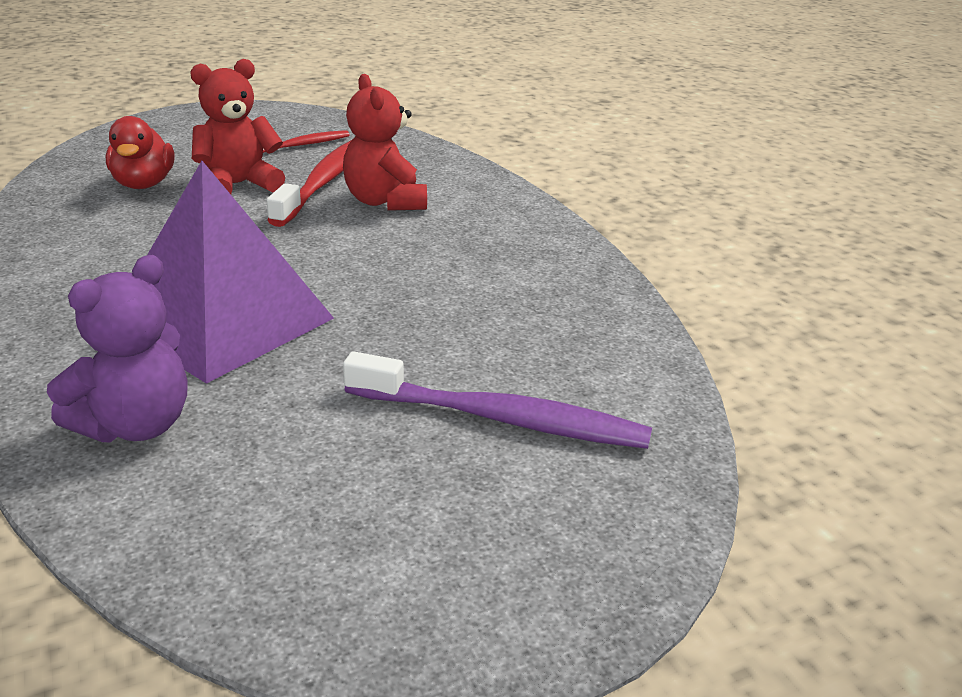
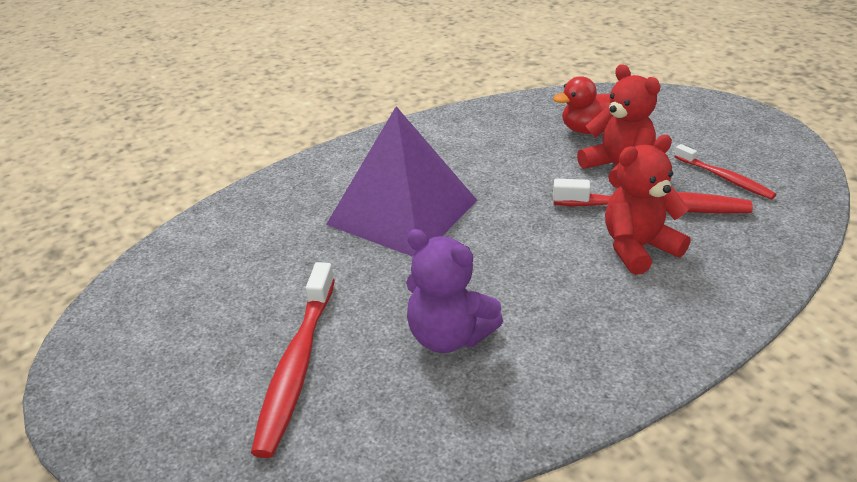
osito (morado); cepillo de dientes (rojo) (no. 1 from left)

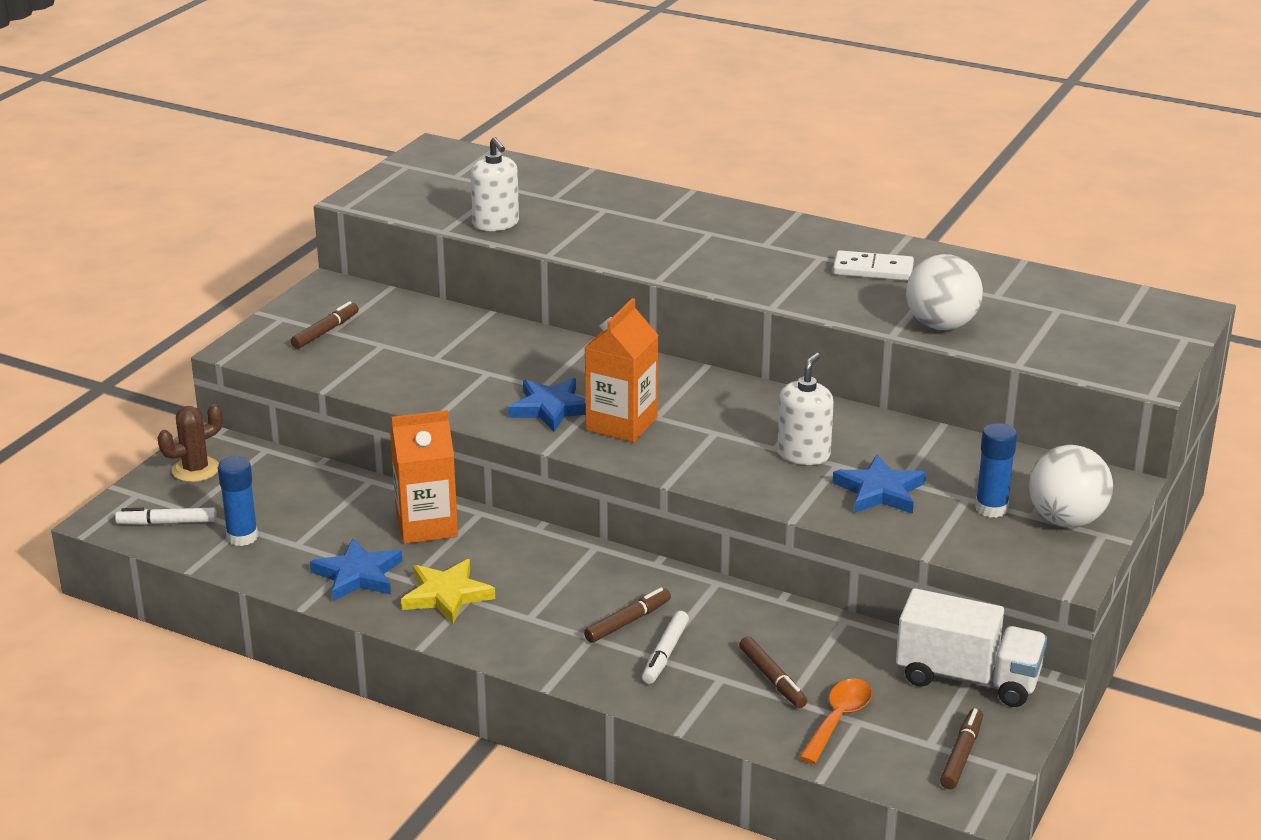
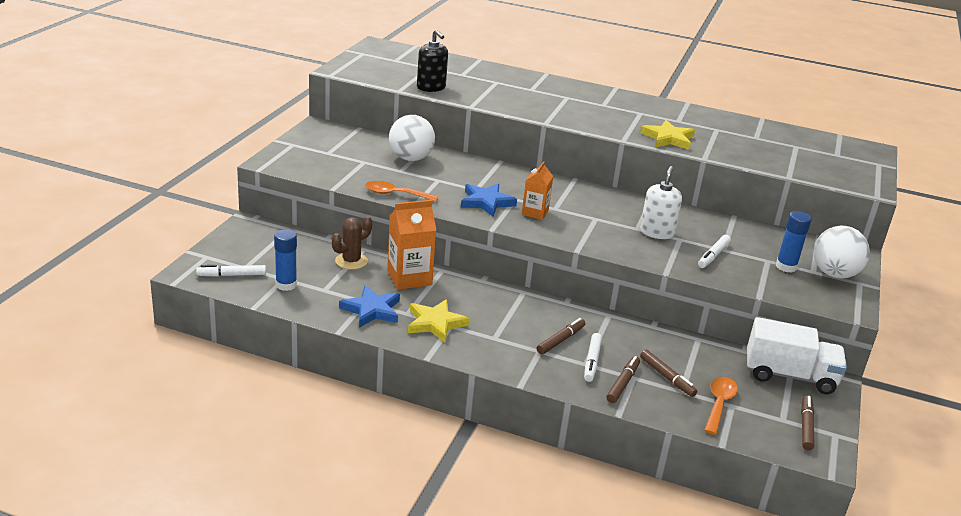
dispensador de jabón (negro); ficha de dominó (blanco); pelota (blanco) (no. 1 from left); cartón de leche (naranja) (no. 2 from left); rotulador (marrón) (no. 2 from left); cactus (marrón); rotulador (blanco) (no. 3 from left); estrella (amarillo) (no. 2 from left); cuchara (naranja) (no. 1 from left)

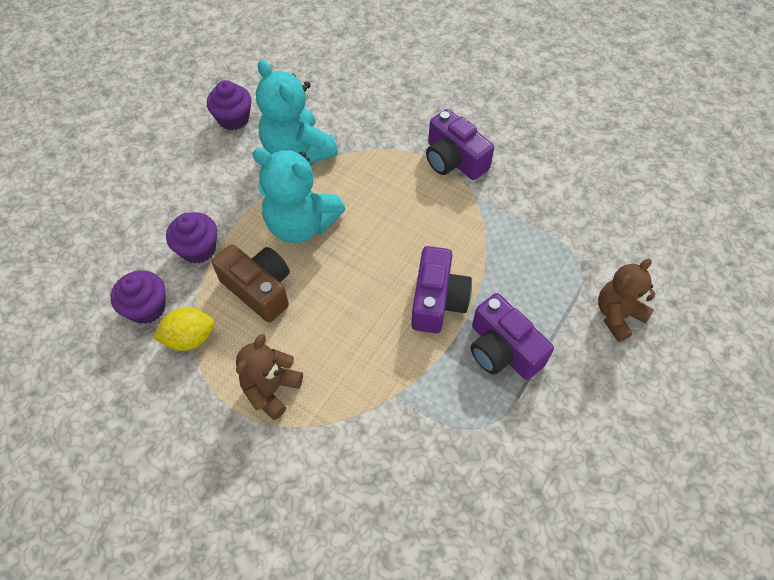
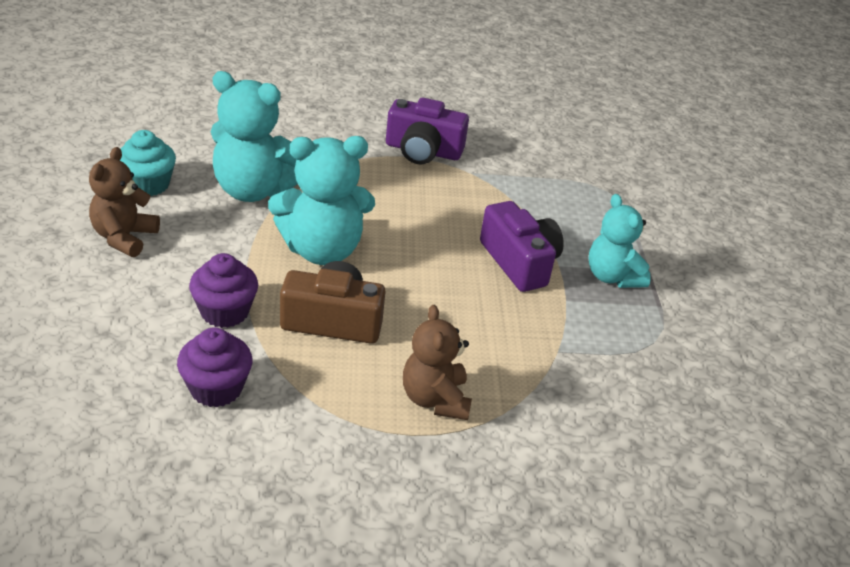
magdalena (turquesa); osito (marrón) (no. 1 from left); osito (turquesa) (no. 3 from left); limón (amarillo)

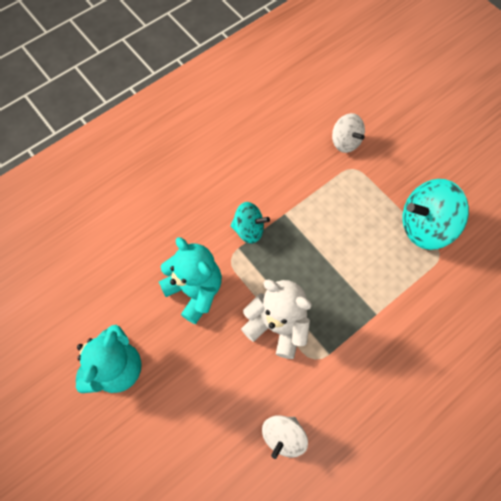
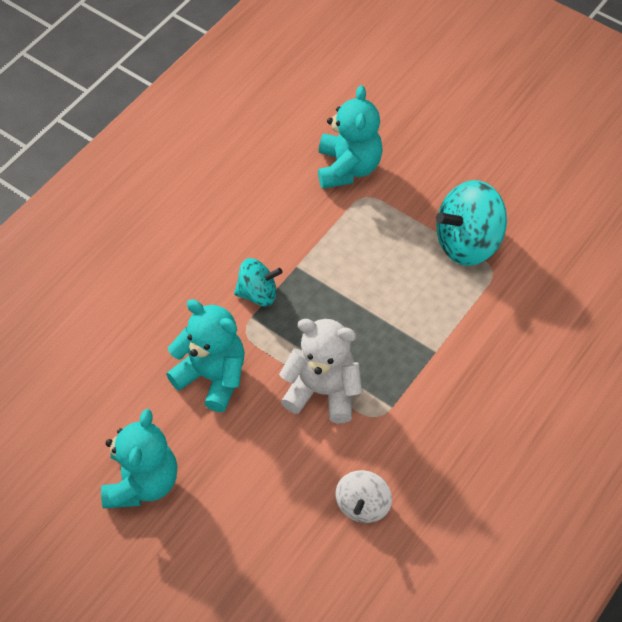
osito (turquesa) (no. 3 from left)

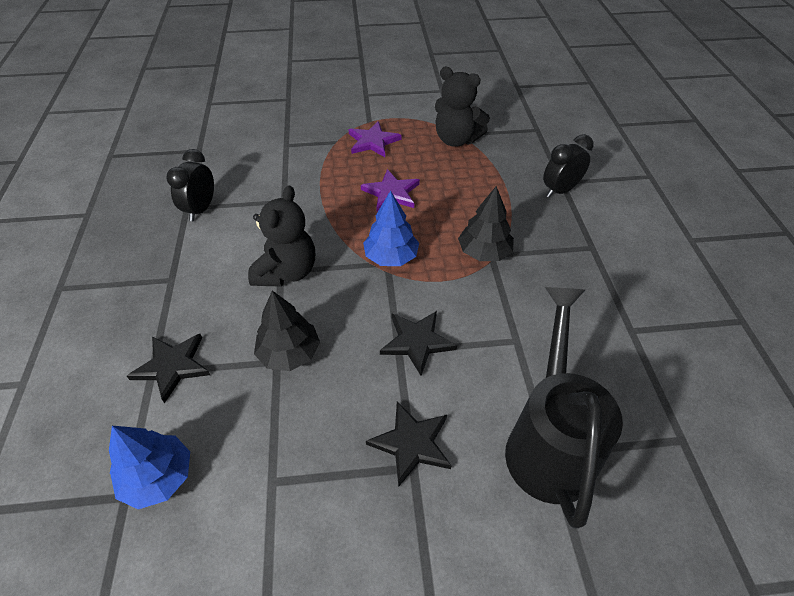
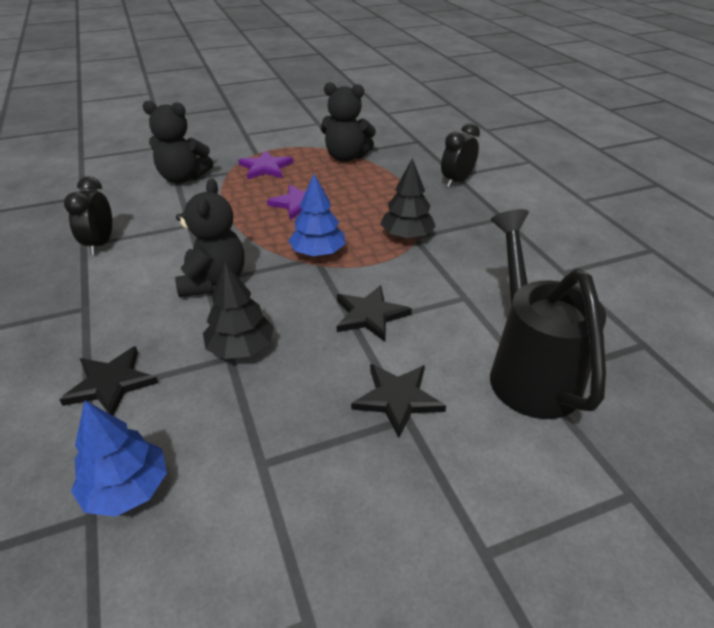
osito (negro) (no. 1 from left)

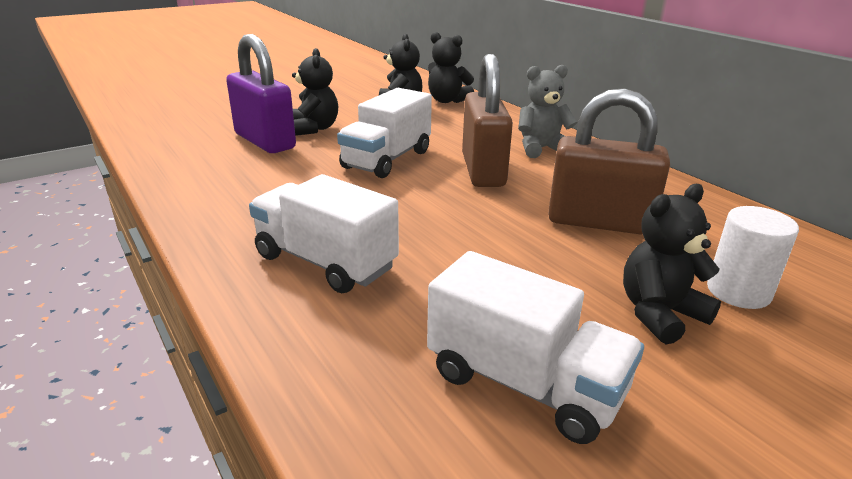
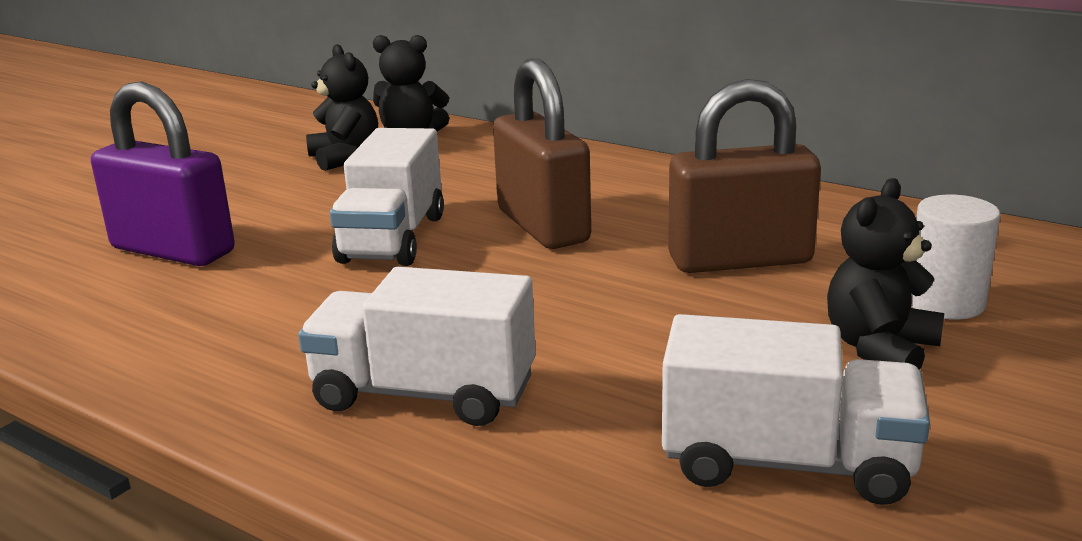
osito (negro) (no. 1 from left in the first image); osito (gris)

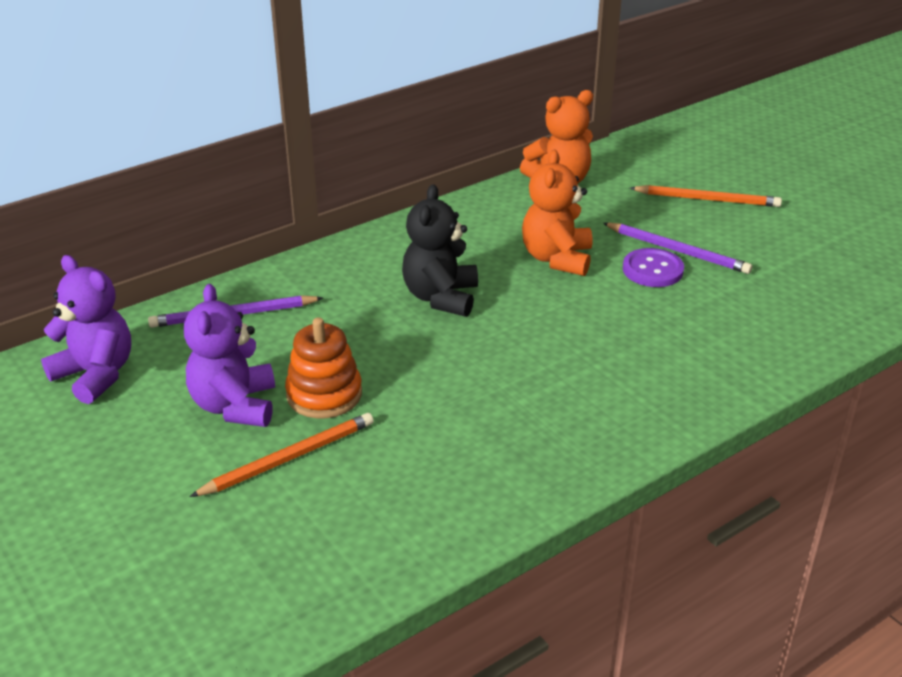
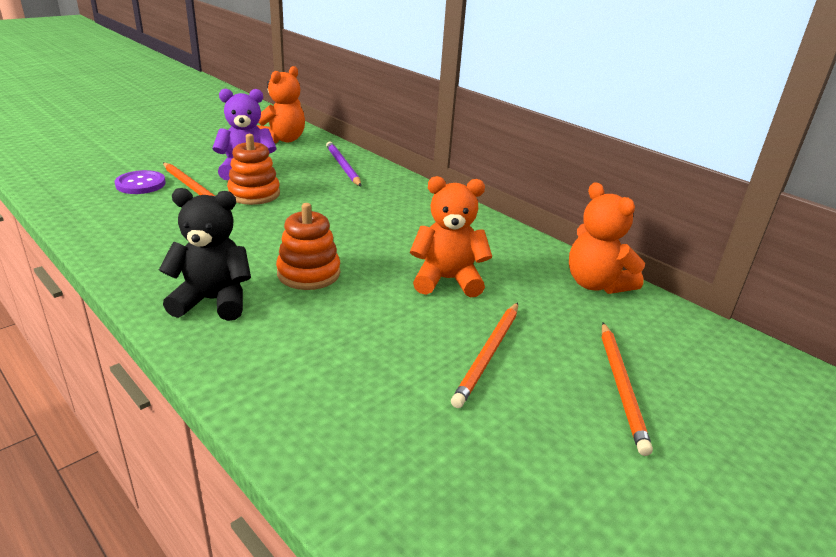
osito (negro); lápiz (naranja) (no. 2 from left); botón (morado); osito (naranja) (no. 1 from left); juguete apilable (naranja) (no. 2 from left)

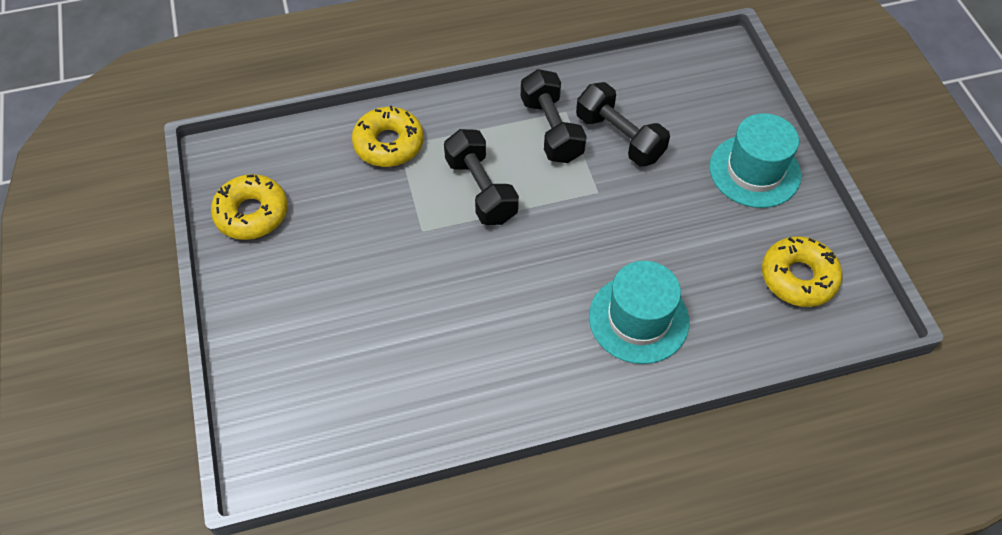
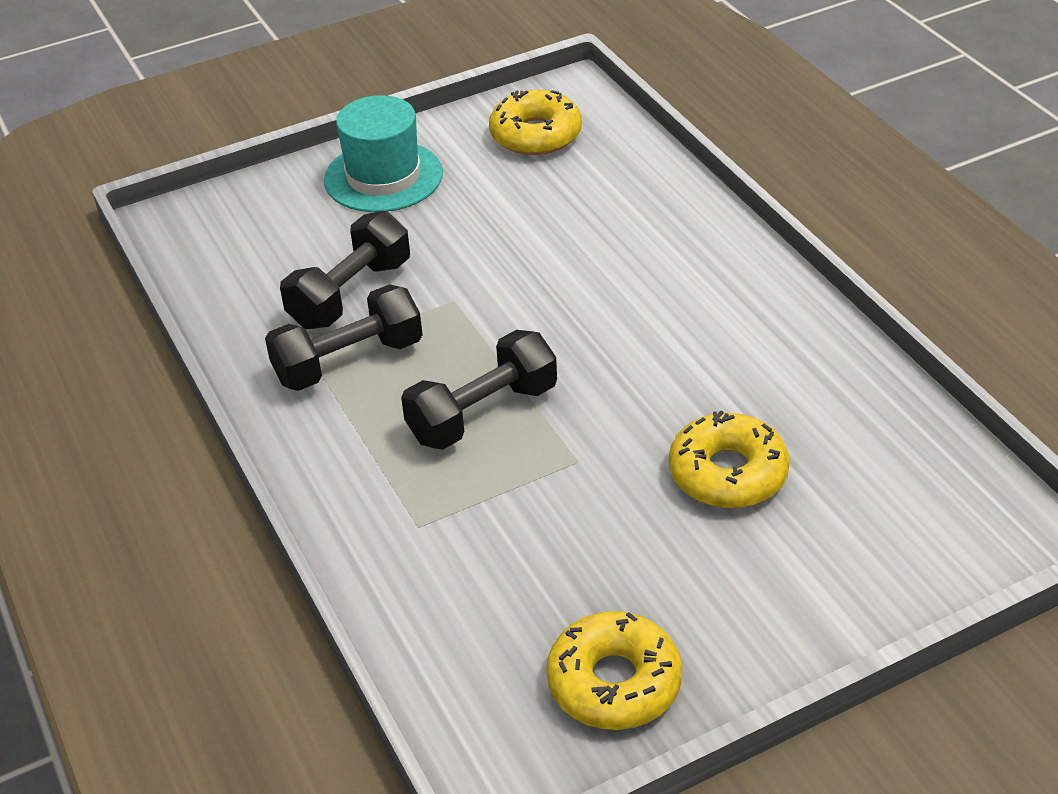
rosquilla (amarillo) (no. 3 from left); sombrero (turquesa) (no. 1 from left in the first image)

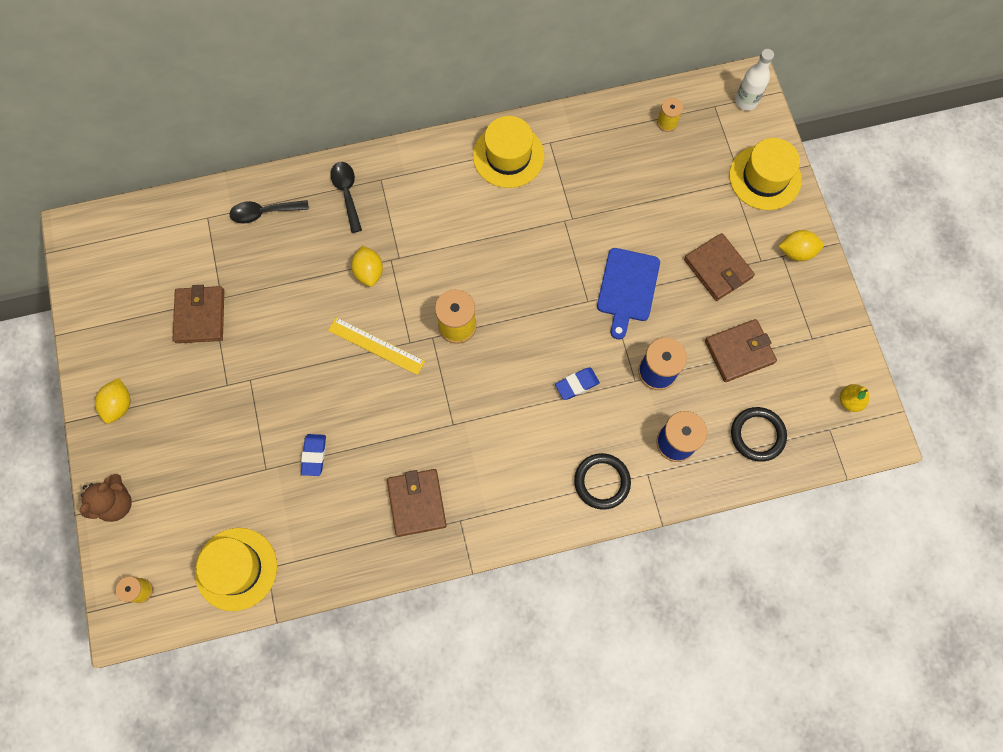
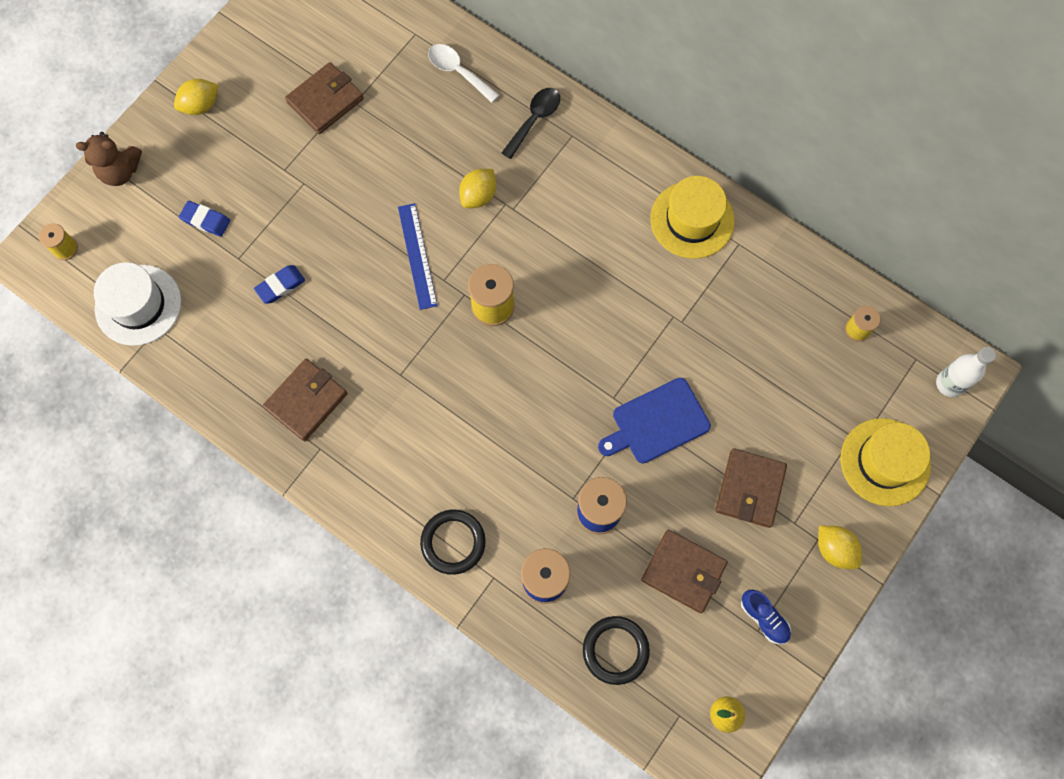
cuchara (blanco); regla (azul); goma de borrar (azul) (no. 1 from left); sombrero (blanco); zapato (azul)

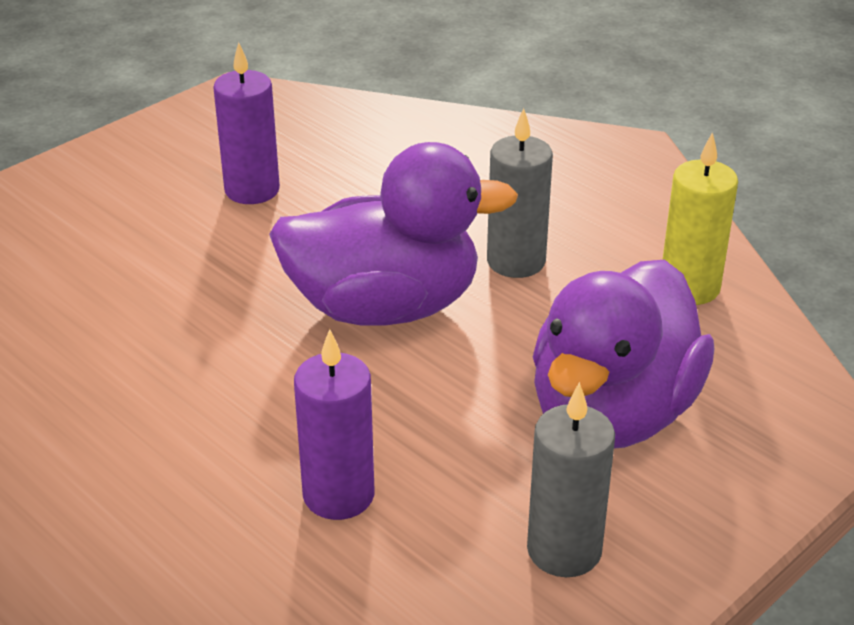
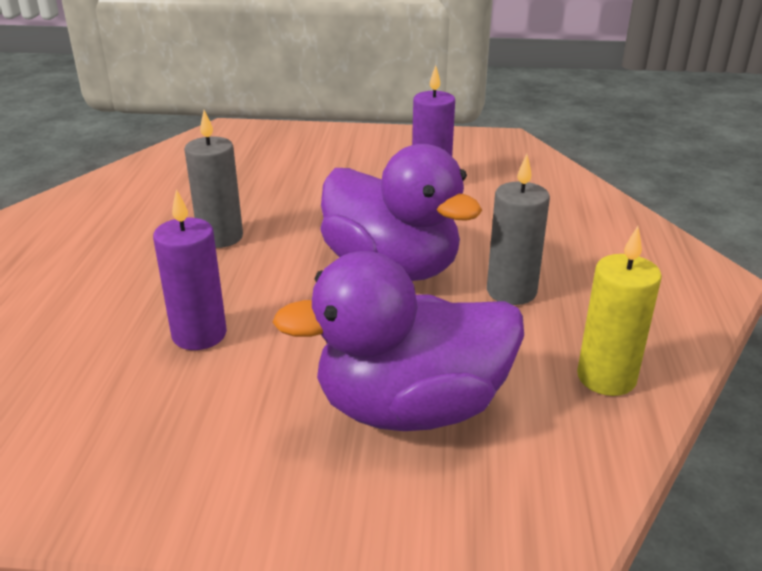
vela (gris) (no. 1 from left)

